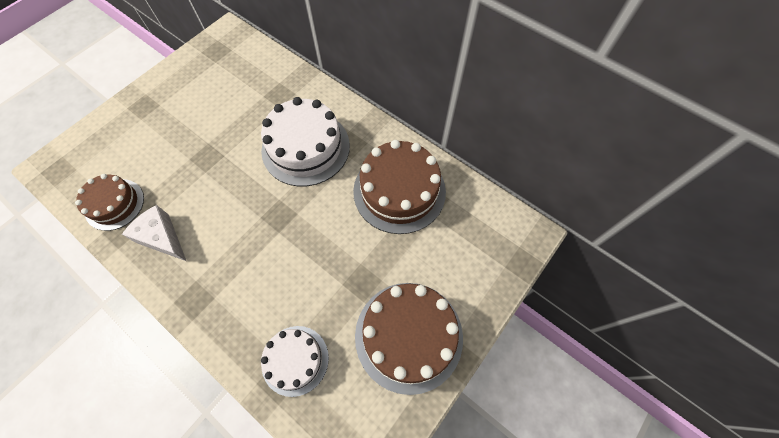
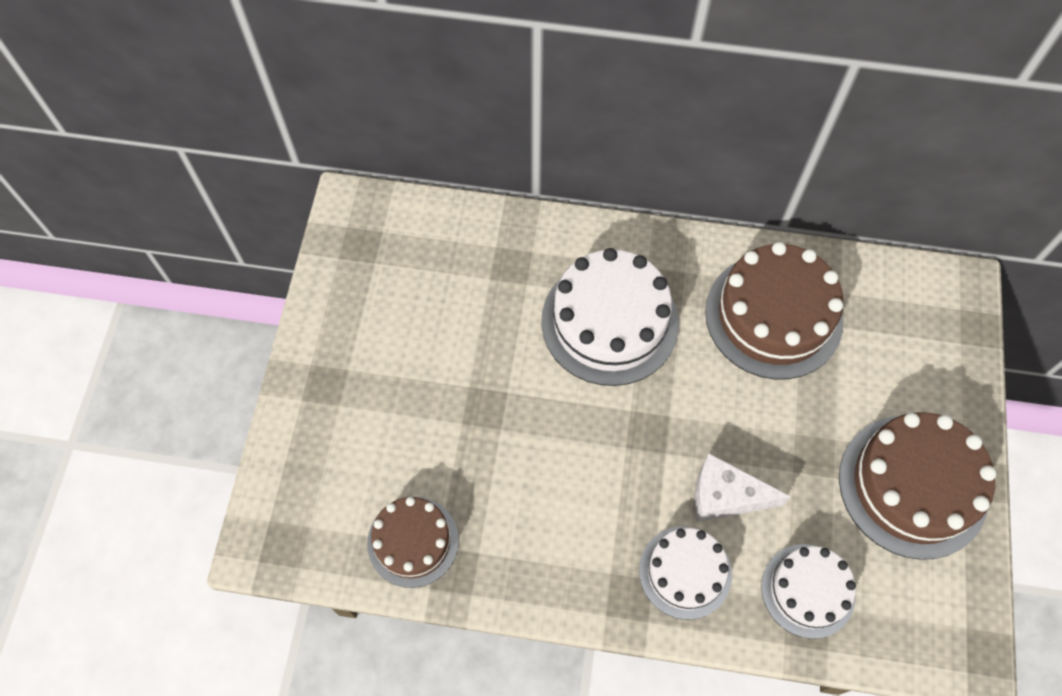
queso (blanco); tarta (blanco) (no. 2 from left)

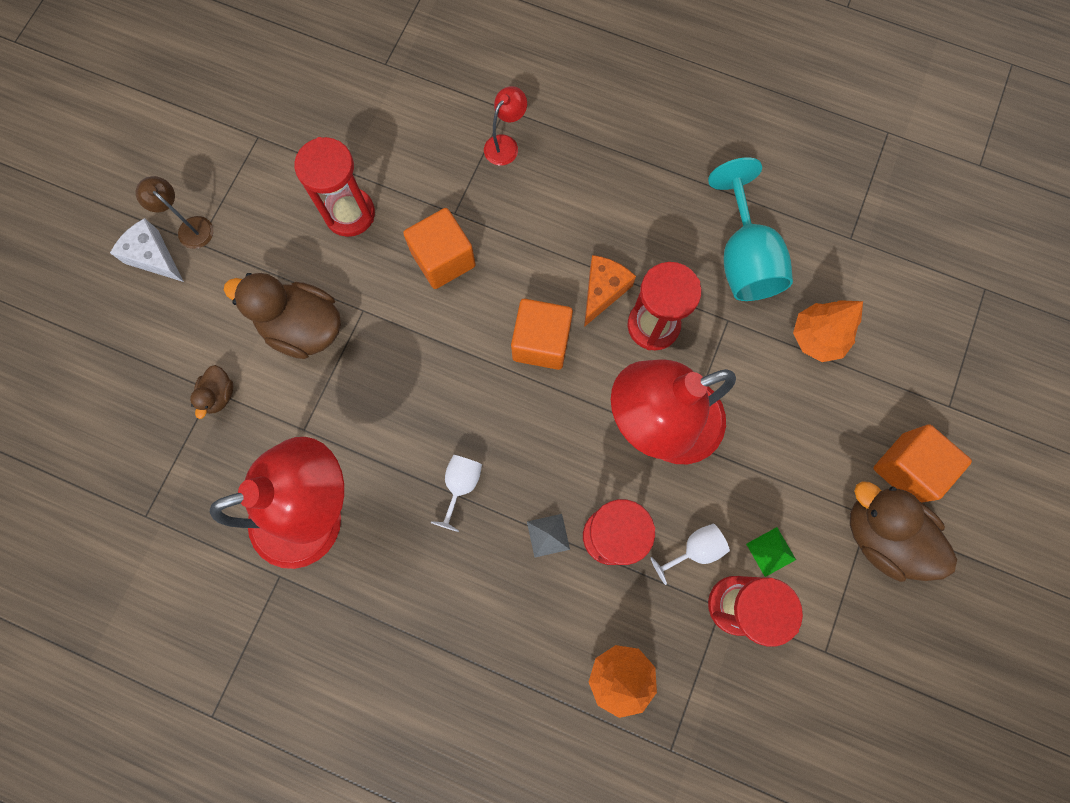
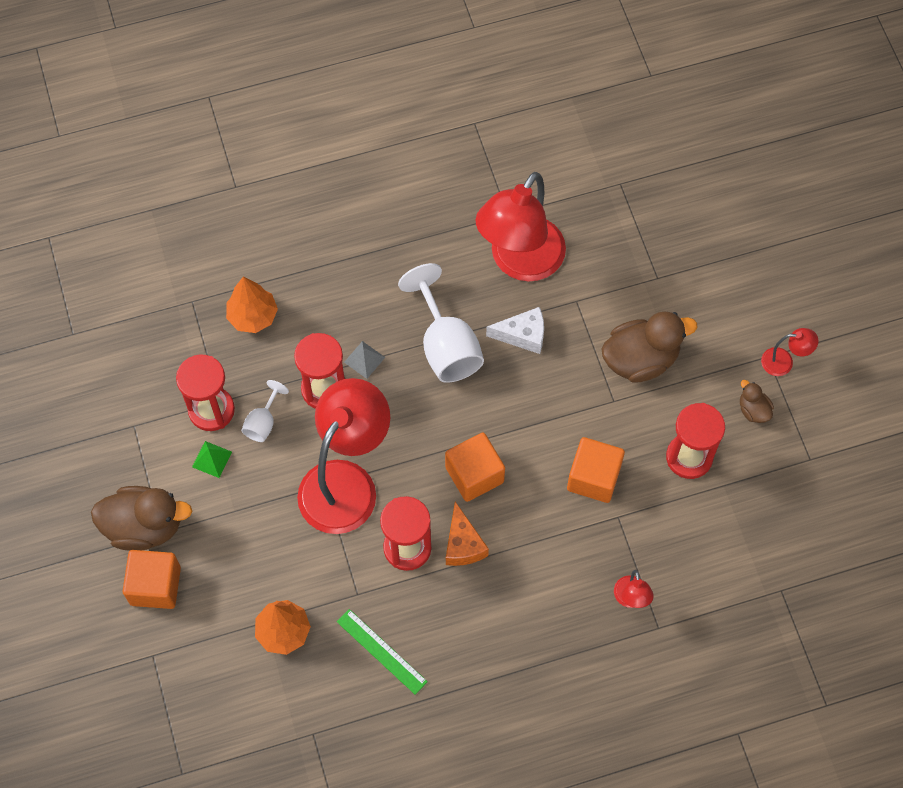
regla (verde); lámpara (rojo) (no. 4 from left); queso (blanco); pato (marrón) (no. 3 from left); copa (blanco) (no. 2 from left)

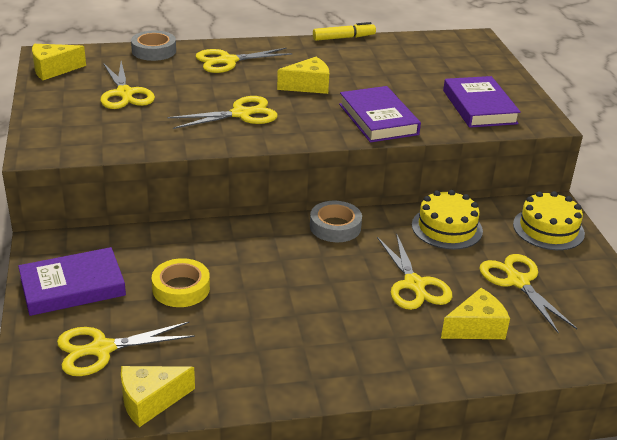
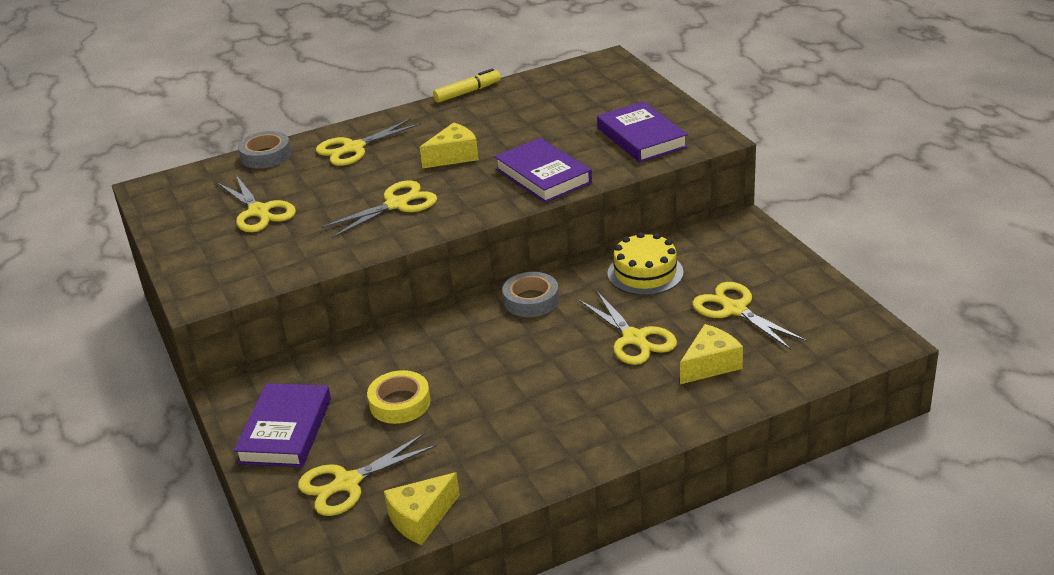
queso (amarillo) (no. 1 from left in the first image); tarta (amarillo) (no. 2 from left in the first image); libro (morado) (no. 1 from left)

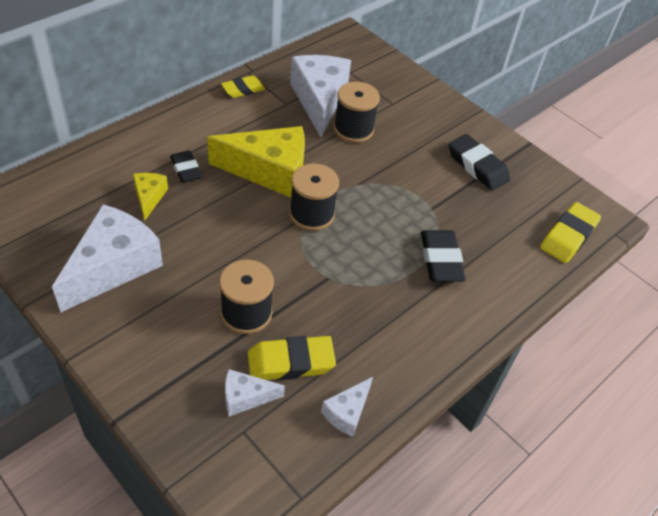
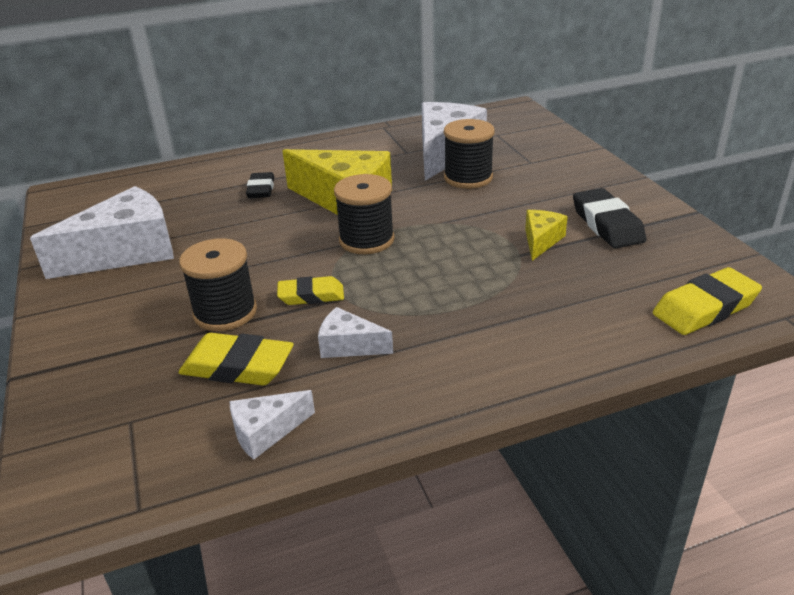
goma de borrar (amarillo) (no. 2 from left); queso (amarillo) (no. 2 from left); goma de borrar (negro) (no. 2 from left in the first image); queso (blanco) (no. 3 from left)

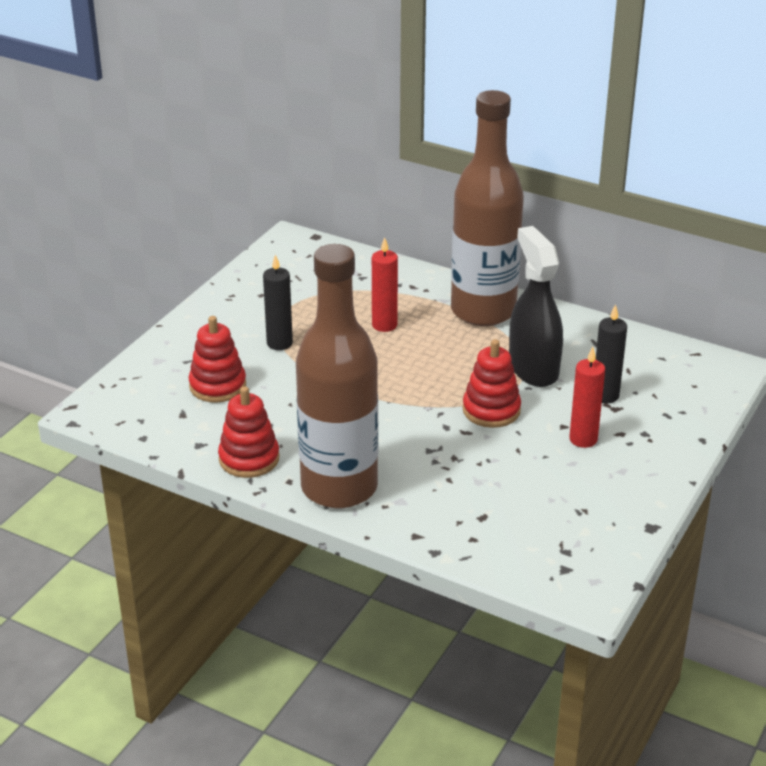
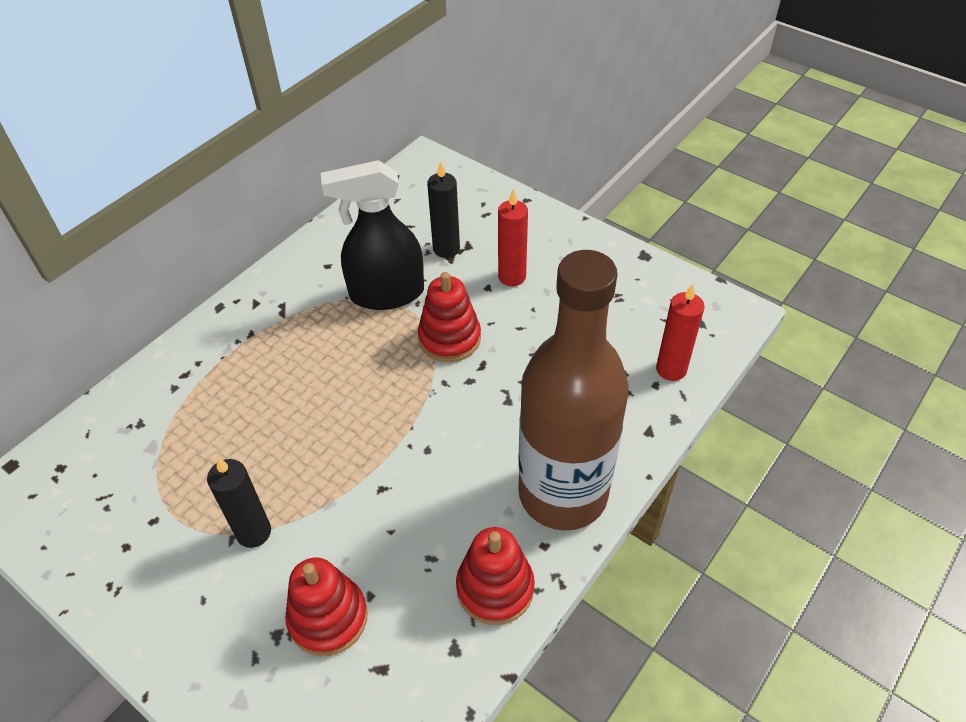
botella (marrón) (no. 2 from left in the first image); vela (rojo) (no. 2 from left)

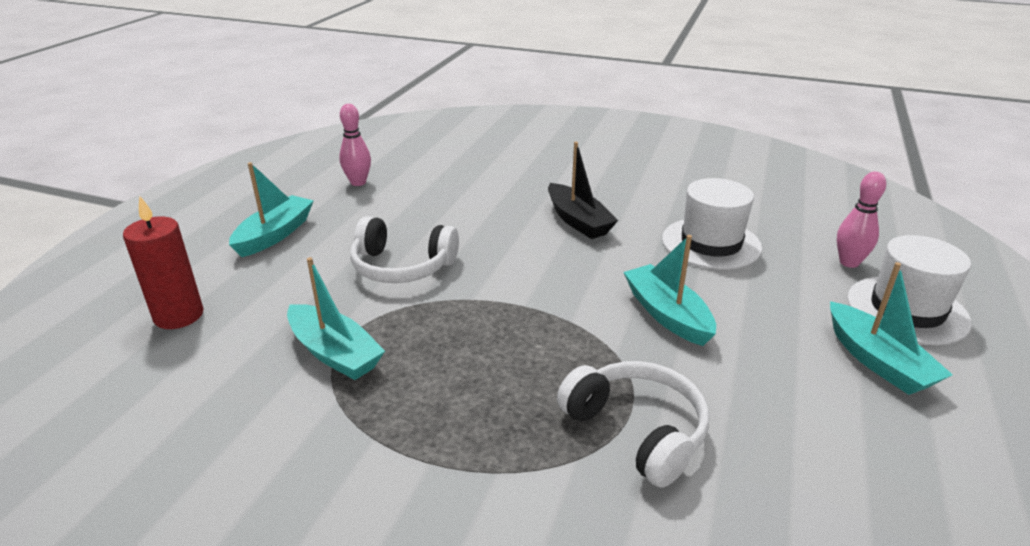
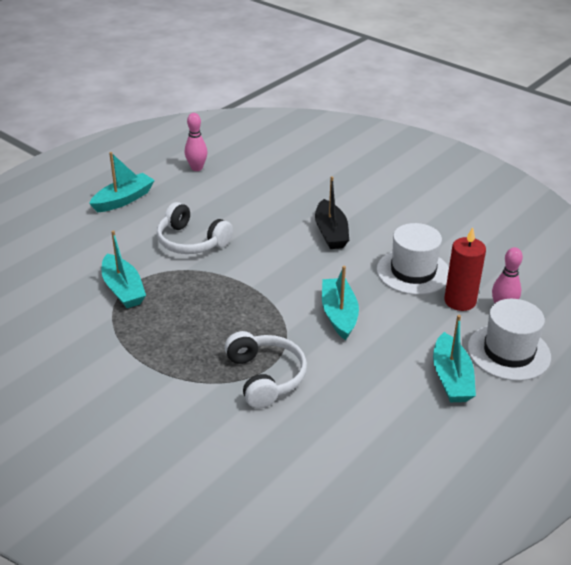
vela (rojo)

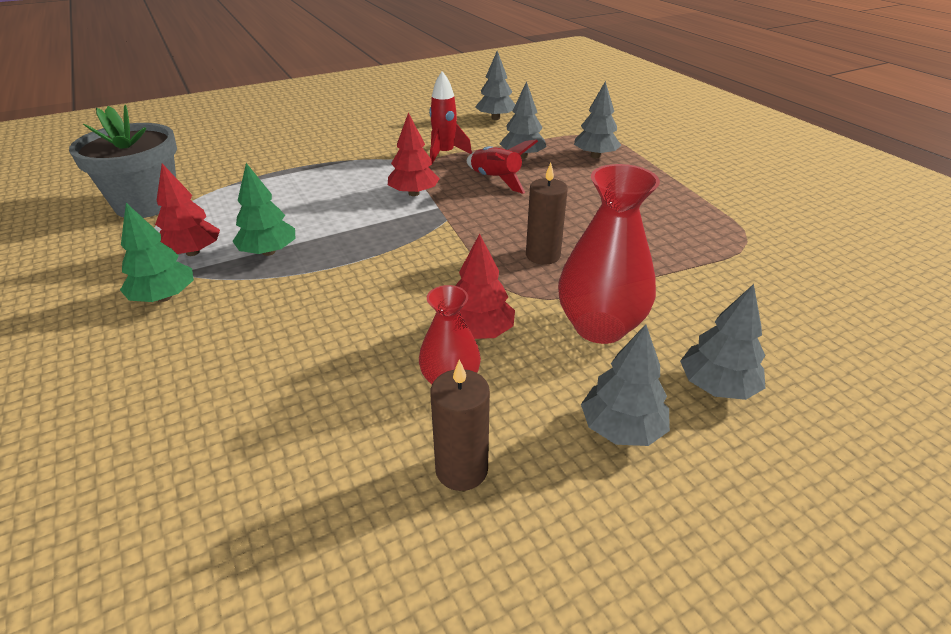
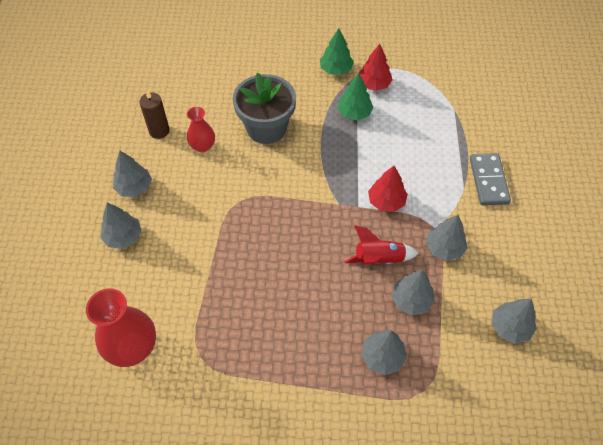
árbol (gris) (no. 5 from left); maceta (gris); vela (marrón) (no. 2 from left in the first image); florero (rojo) (no. 1 from left); árbol (rojo) (no. 3 from left in the first image); ficha de dominó (gris)

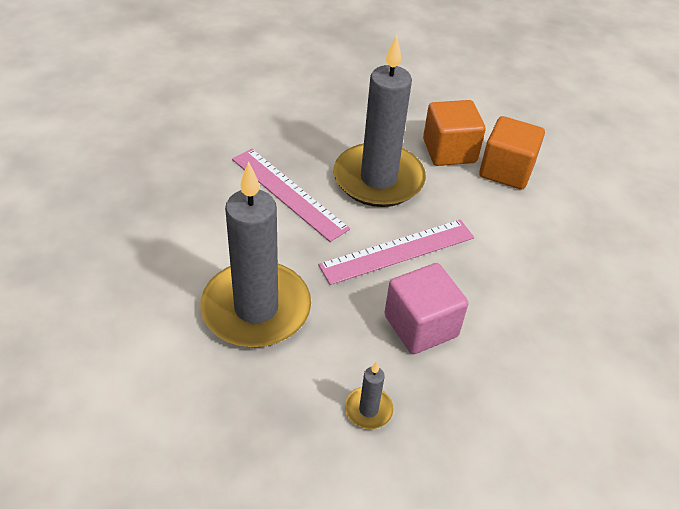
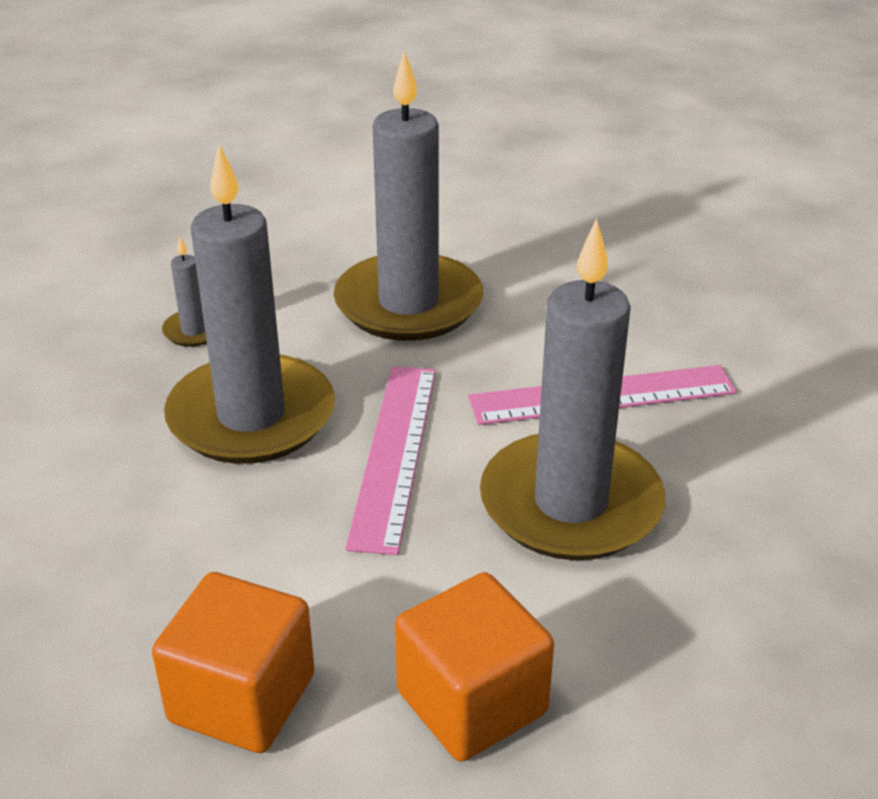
cubo (naranja) (no. 1 from left); vela (gris) (no. 2 from left)

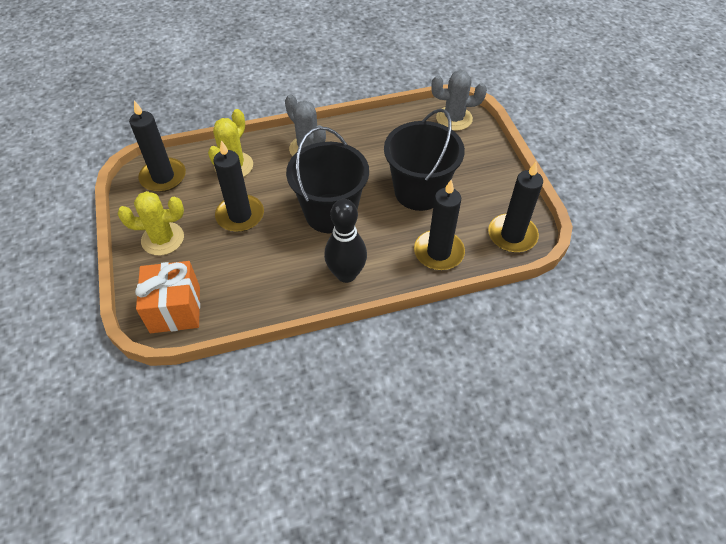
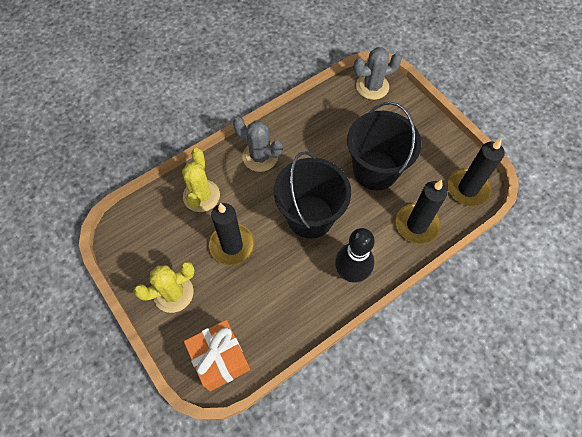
vela (negro) (no. 1 from left in the first image)

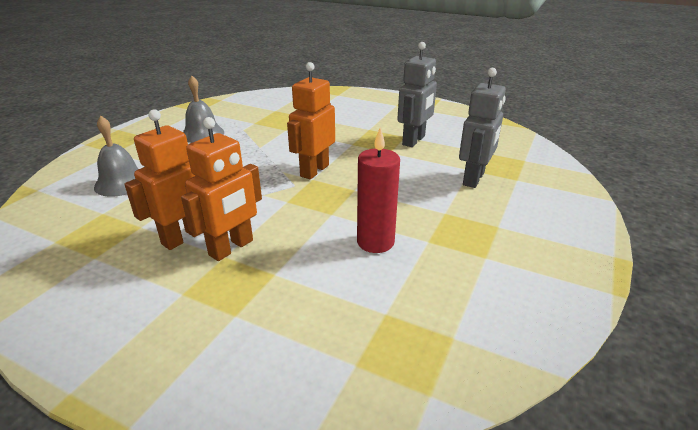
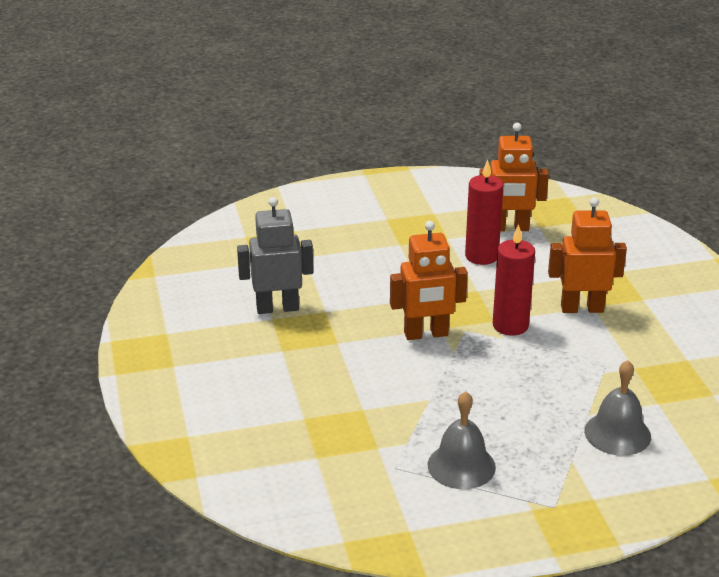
robot (gris) (no. 2 from left in the first image); robot (naranja) (no. 2 from left); vela (rojo) (no. 2 from left)

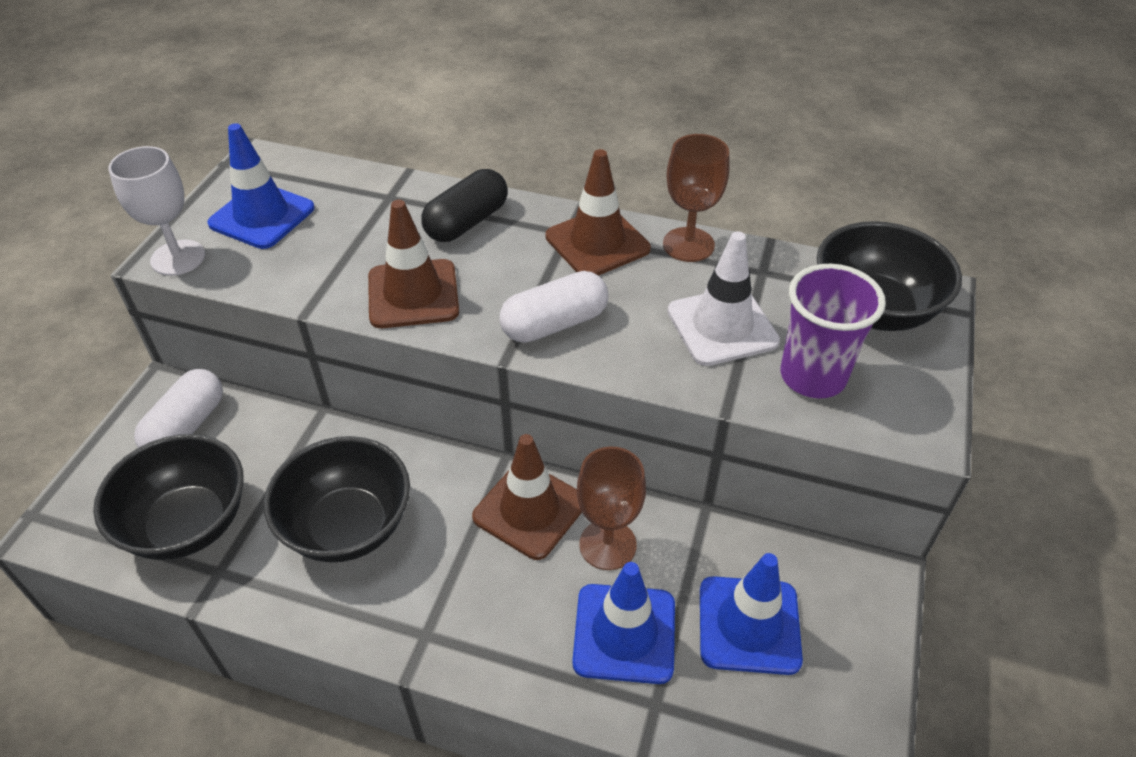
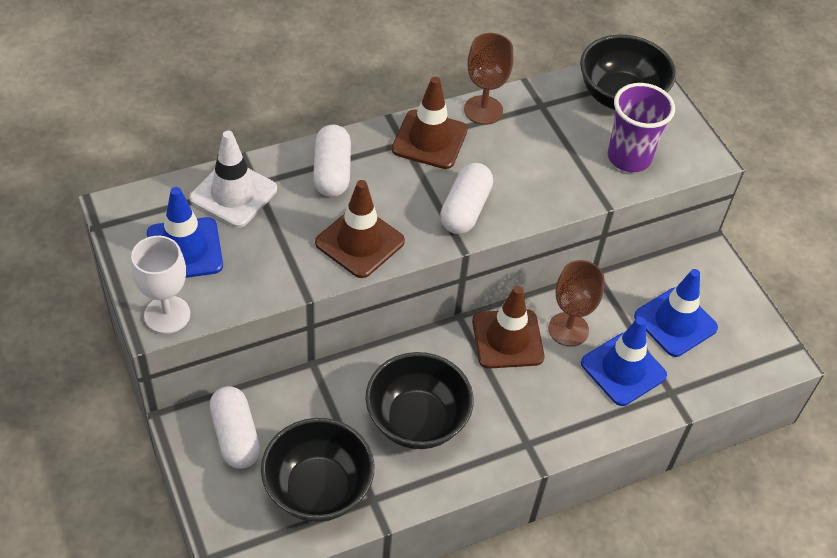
cápsula (blanco) (no. 2 from left); cono de tráfico (blanco)

